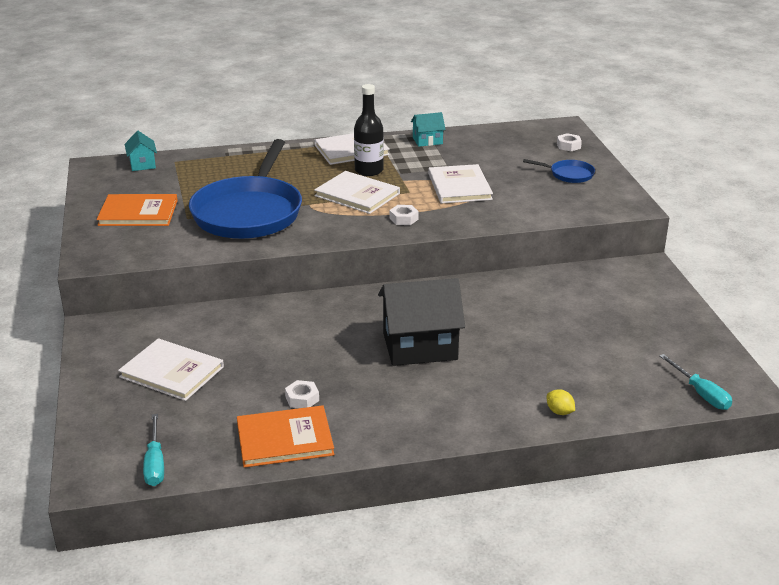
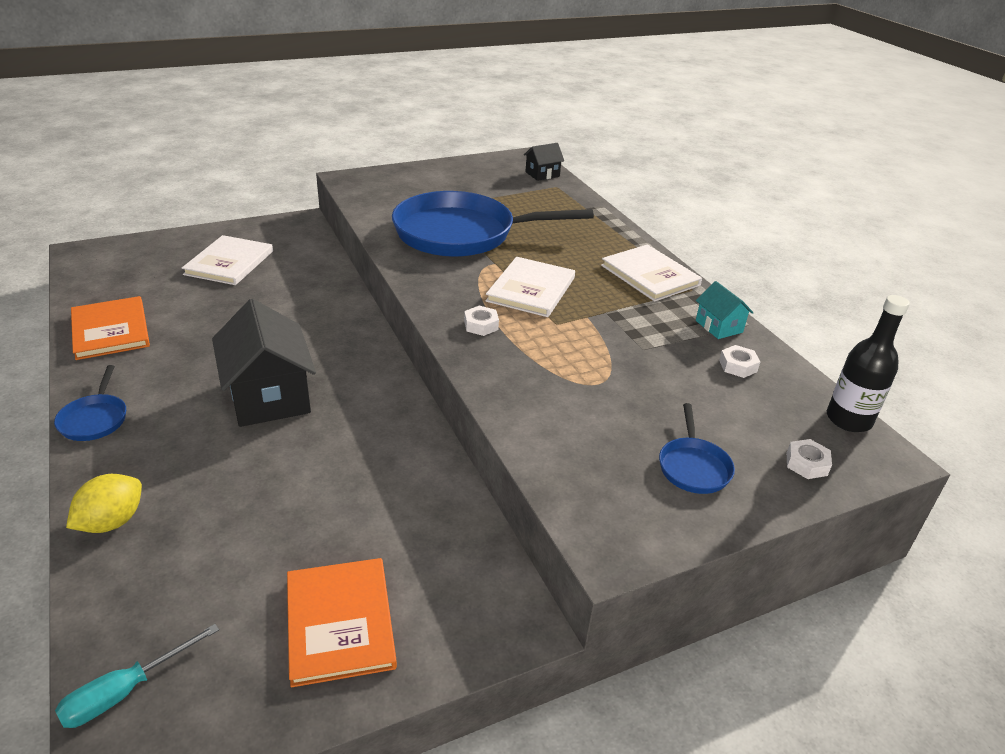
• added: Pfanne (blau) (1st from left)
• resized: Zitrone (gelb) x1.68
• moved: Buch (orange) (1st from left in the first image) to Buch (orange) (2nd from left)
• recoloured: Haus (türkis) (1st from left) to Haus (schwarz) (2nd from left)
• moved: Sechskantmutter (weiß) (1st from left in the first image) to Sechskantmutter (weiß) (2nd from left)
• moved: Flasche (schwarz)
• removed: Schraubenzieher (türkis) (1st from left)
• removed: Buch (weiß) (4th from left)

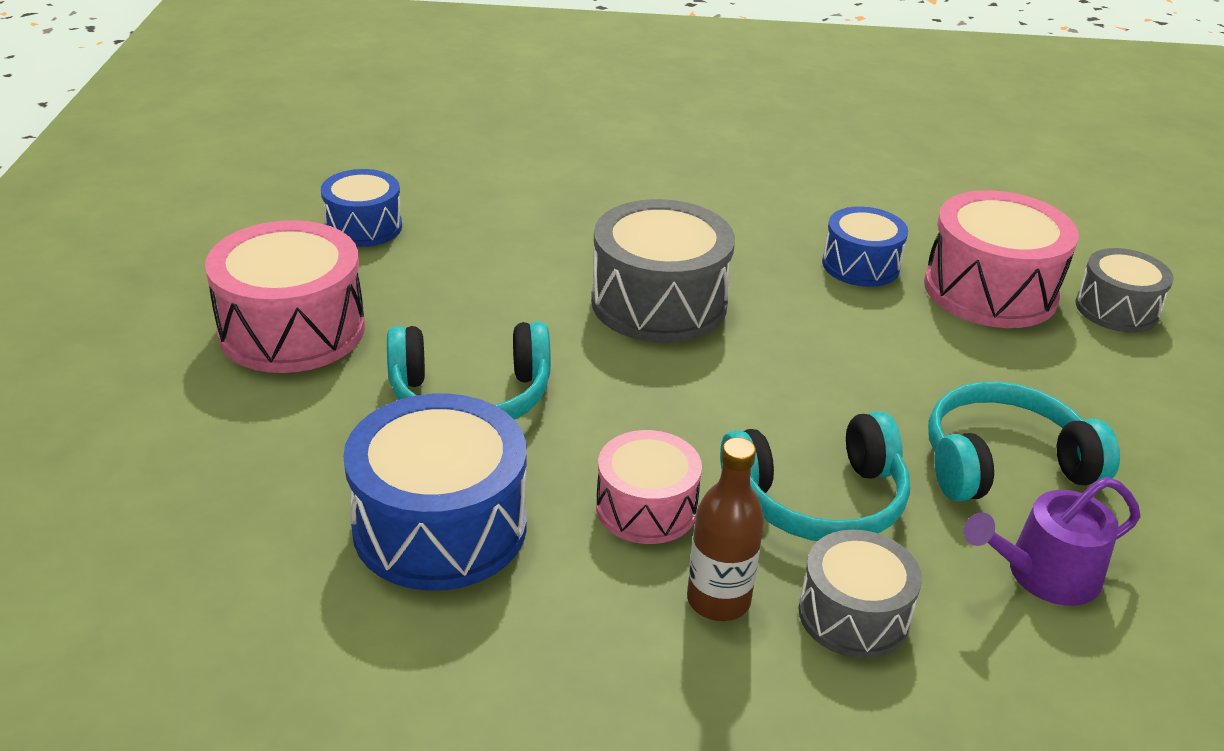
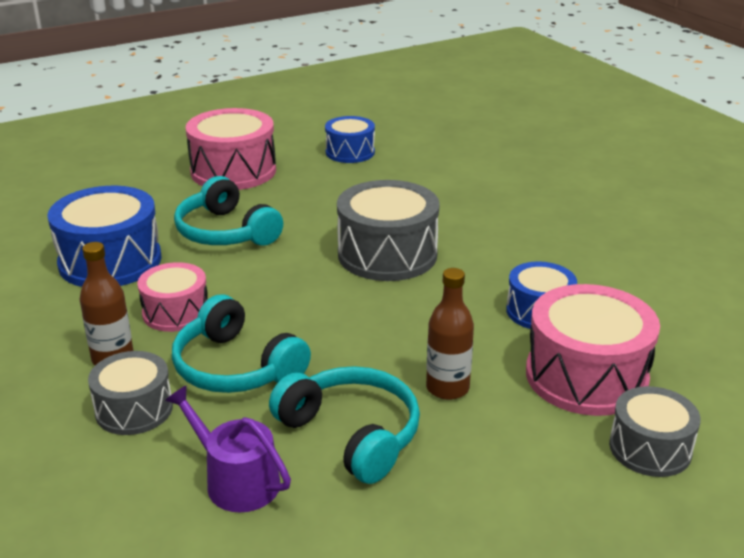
• added: Flasche (braun) (2nd from left)

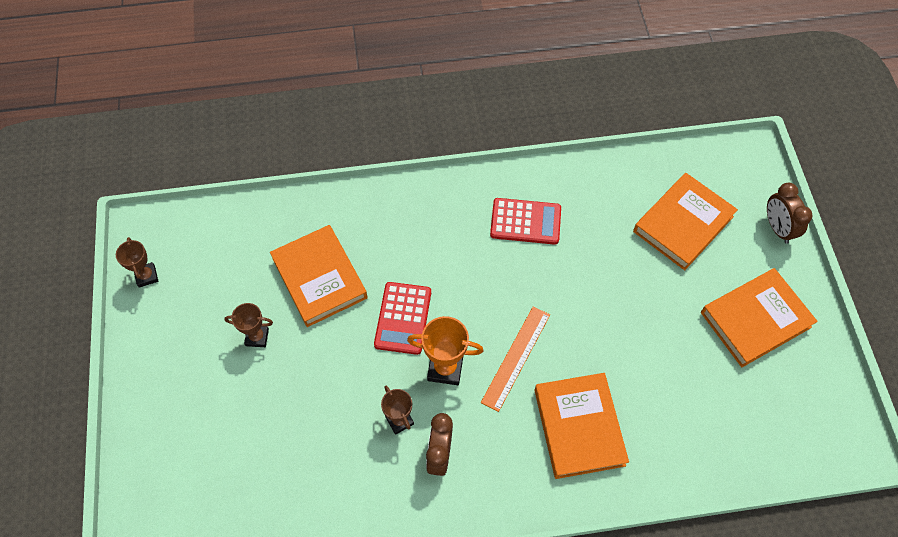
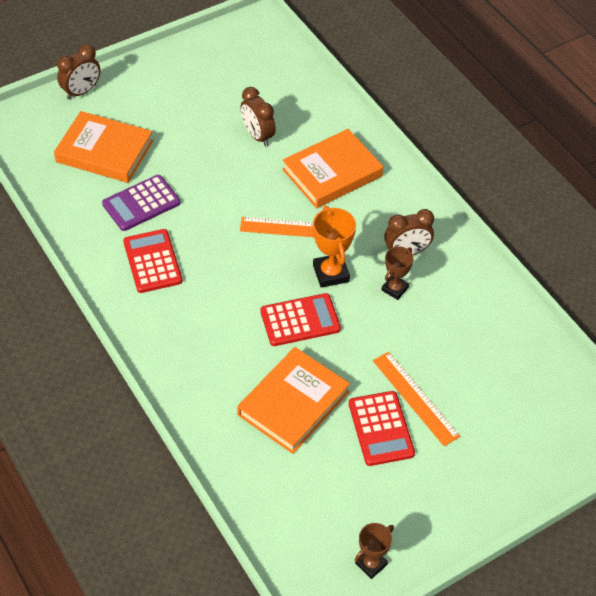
• added: Taschenrechner (lila)
• added: Wecker (braun) (2nd from left)
• replaced: Pokal (braun) (2nd from left) to Taschenrechner (rot) (3rd from left)
• added: Lineal (orange) (2nd from left)
• removed: Buch (orange) (4th from left)

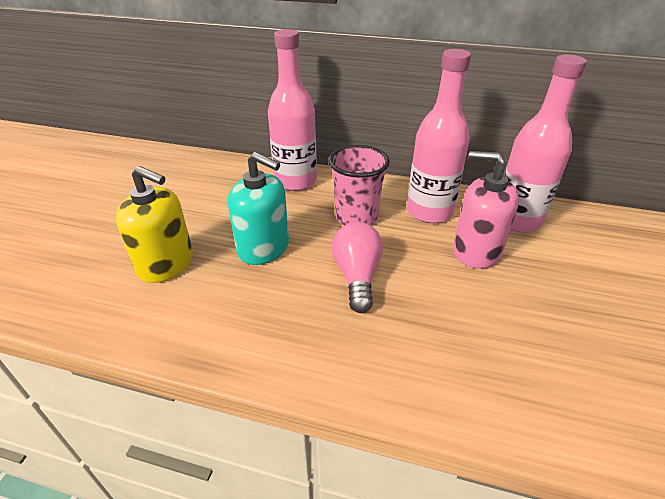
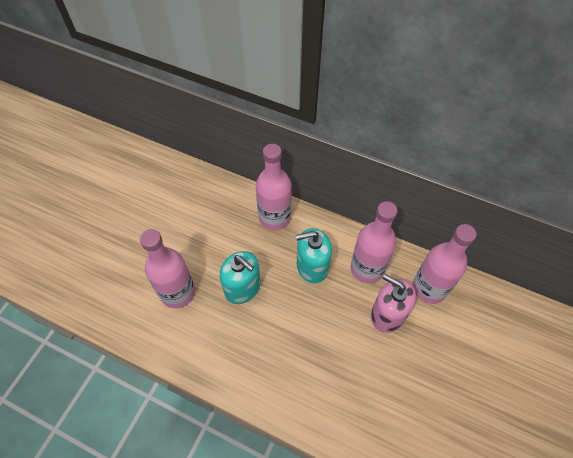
• replaced: Seifenspender (gelb) to Flasche (rosa) (1st from left)
• replaced: Becher (rosa) to Seifenspender (türkis) (2nd from left)
• removed: Glühbirne (rosa)

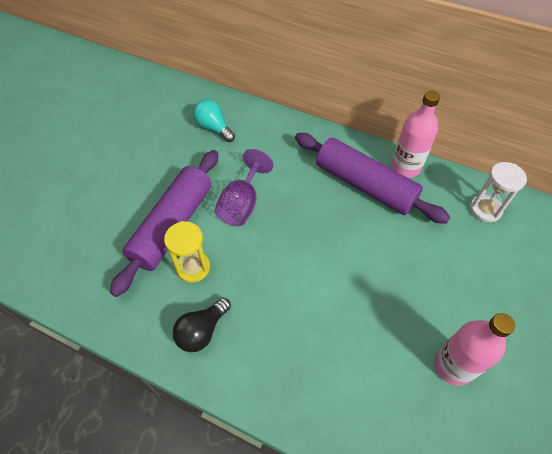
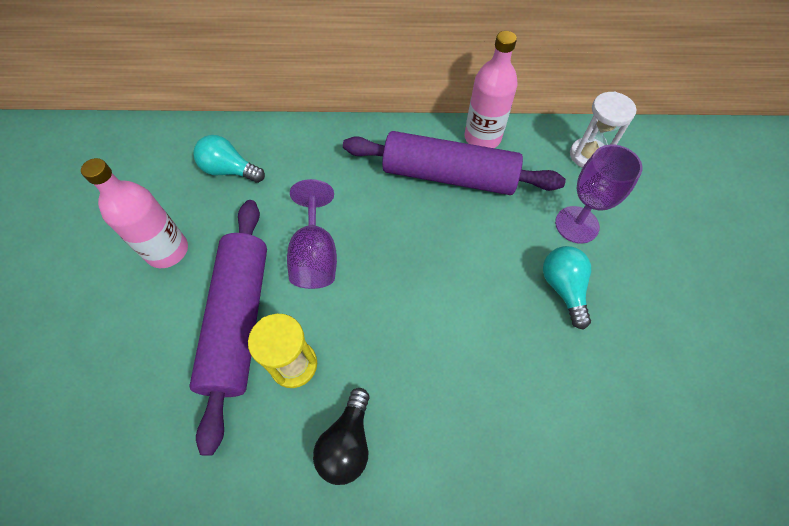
• moved: Flasche (rosa) (2nd from left in the first image) to Flasche (rosa) (1st from left)
• added: Glühbirne (türkis) (2nd from left)
• added: Kelch (lila) (2nd from left)

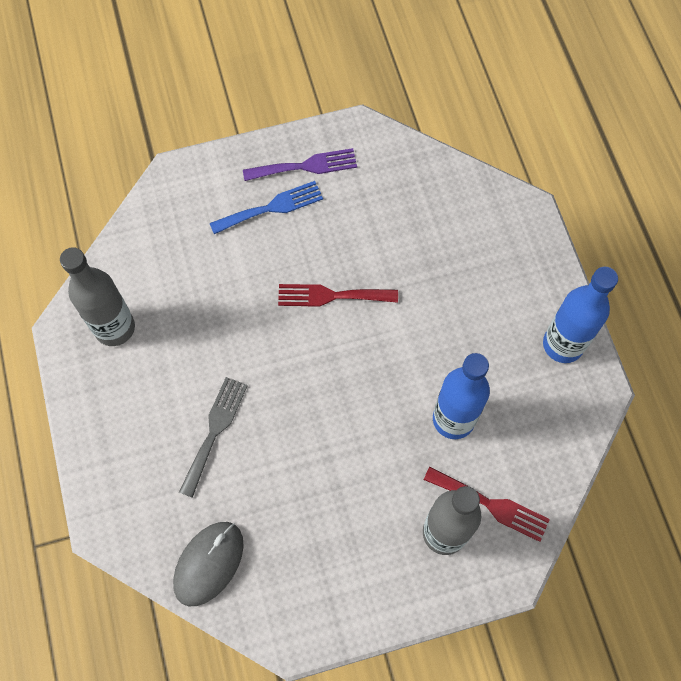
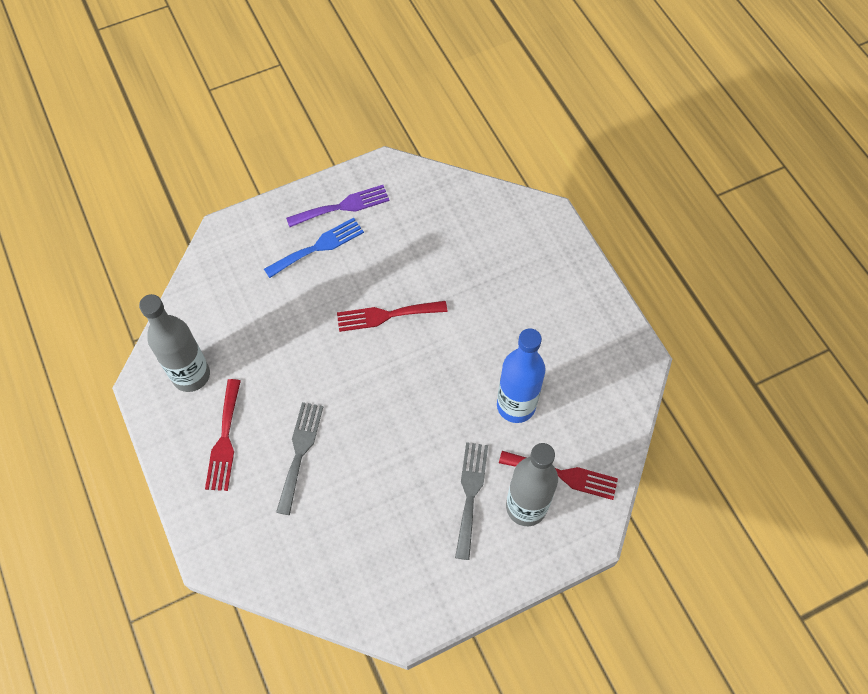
• added: Gabel (rot) (1st from left)
• added: Gabel (grau) (2nd from left)
• removed: Computermaus (grau)
• removed: Flasche (blau) (2nd from left)

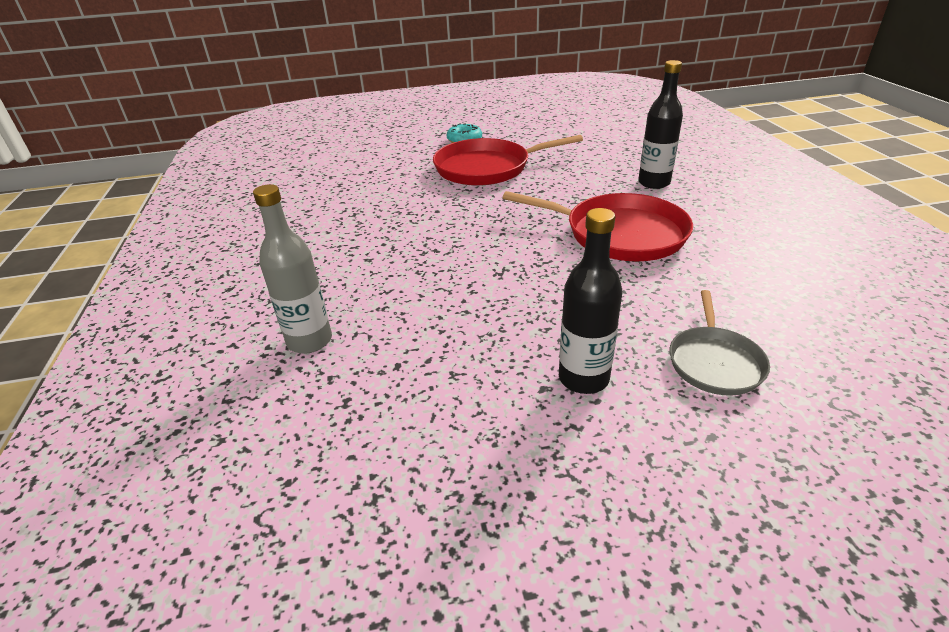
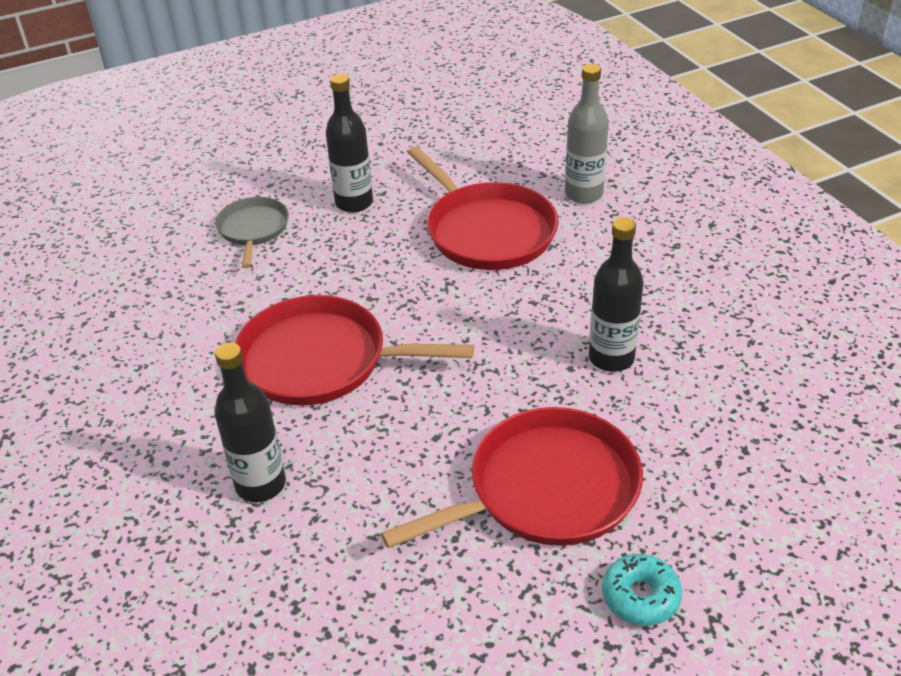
• added: Pfanne (rot) (2nd from left)
• added: Flasche (schwarz) (3rd from left)

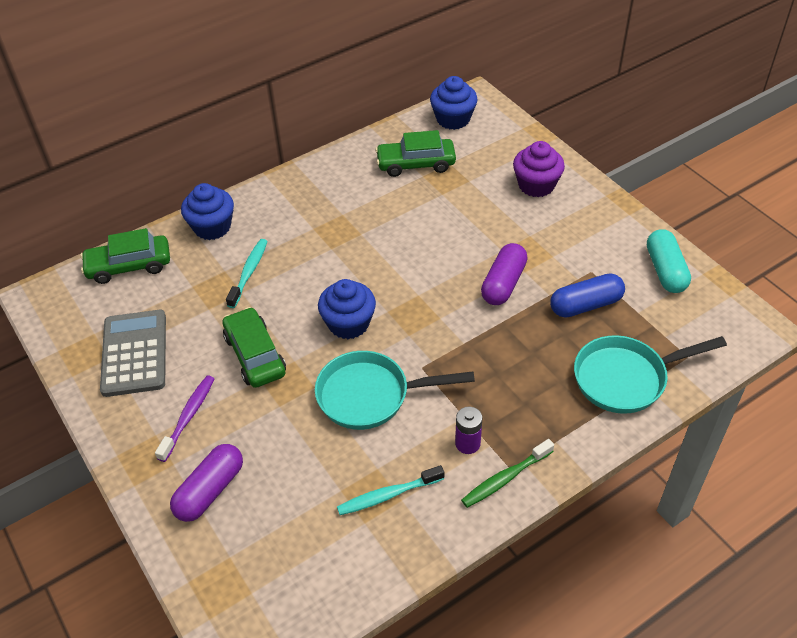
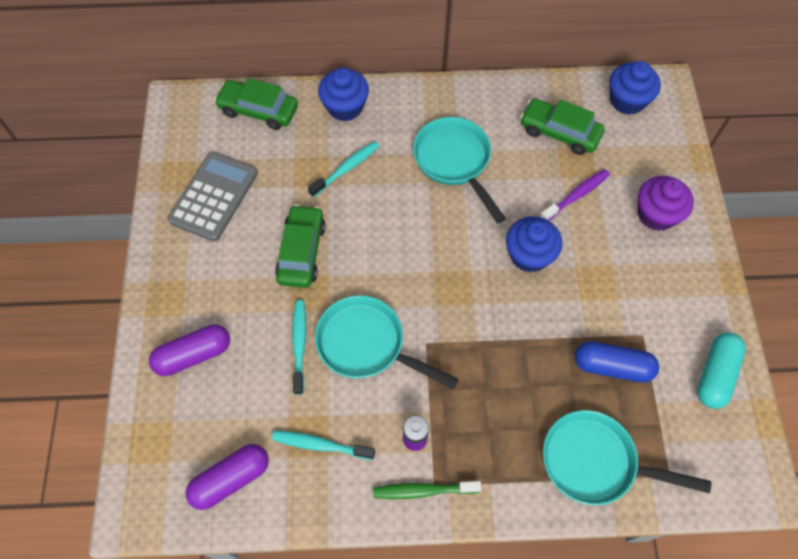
• moved: Kapsel (lila) (2nd from left)
• added: Zahnbürste (türkis) (1st from left)
• added: Pfanne (türkis) (2nd from left)
• moved: Muffin (blau) (2nd from left)
• moved: Zahnbürste (lila)

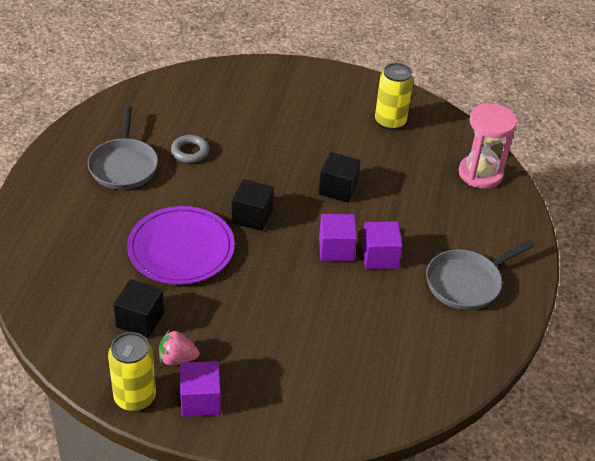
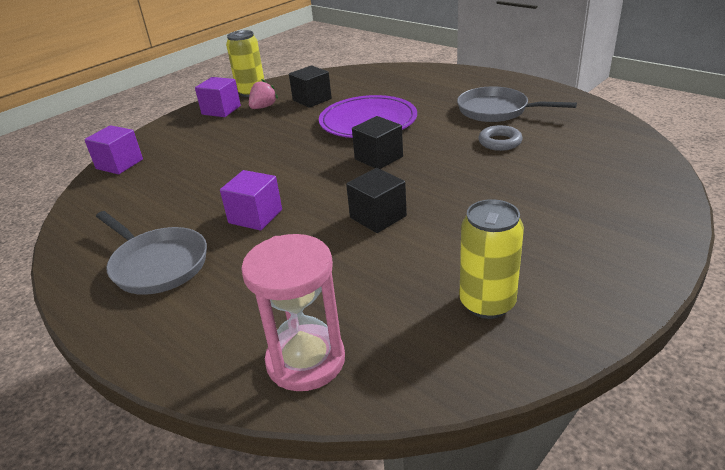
• moved: Kubus (lila) (2nd from left in the first image) to Kubus (lila) (1st from left)
• turned: Pfanne (grau) (2nd from left in the first image) 135 degrees clockwise

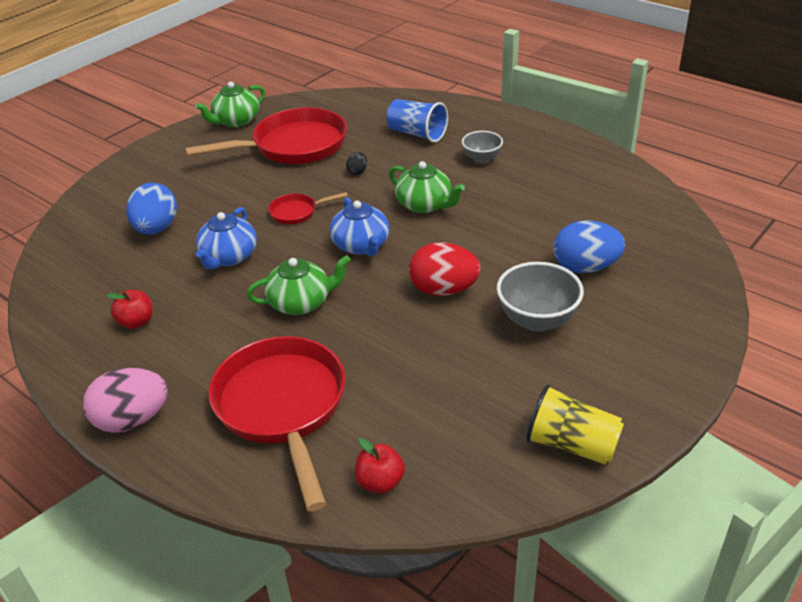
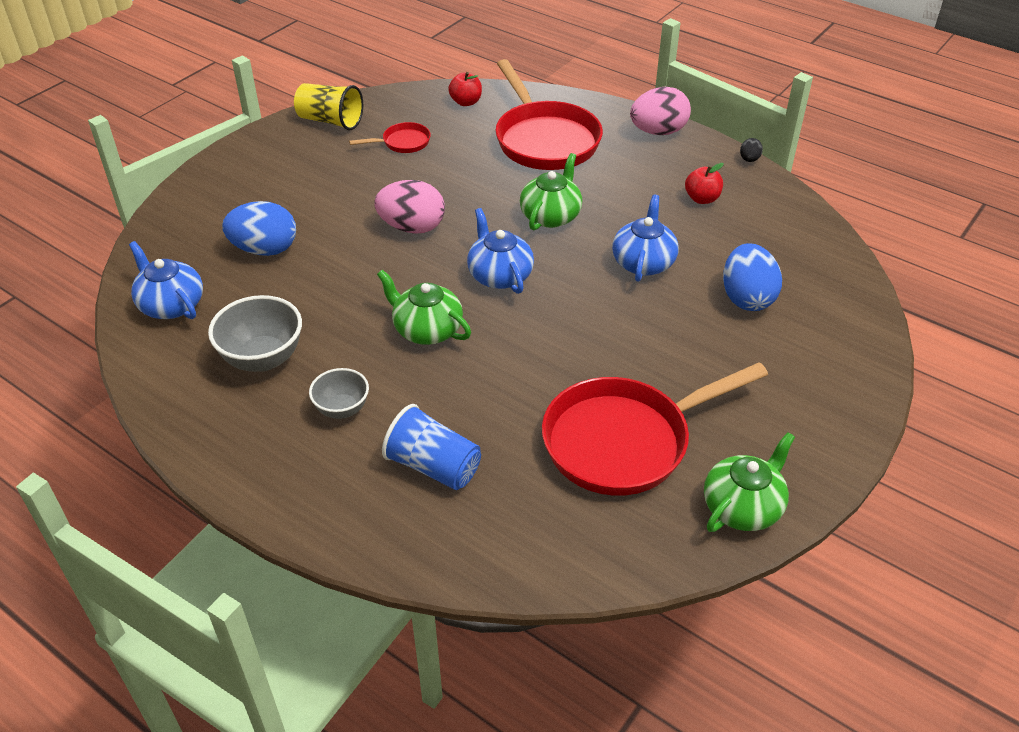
• added: Teekanne (blau) (1st from left)
• moved: Schüssel (grau) (2nd from left in the first image) to Schüssel (grau) (1st from left)
• moved: Pfanne (rot) (3rd from left in the first image) to Pfanne (rot) (1st from left)
• recoloured: Ei (rot) to Ei (rosa) (1st from left)
• turned: Teekanne (grün) (2nd from left) 135 degrees clockwise
• moved: Ei (schwarz)

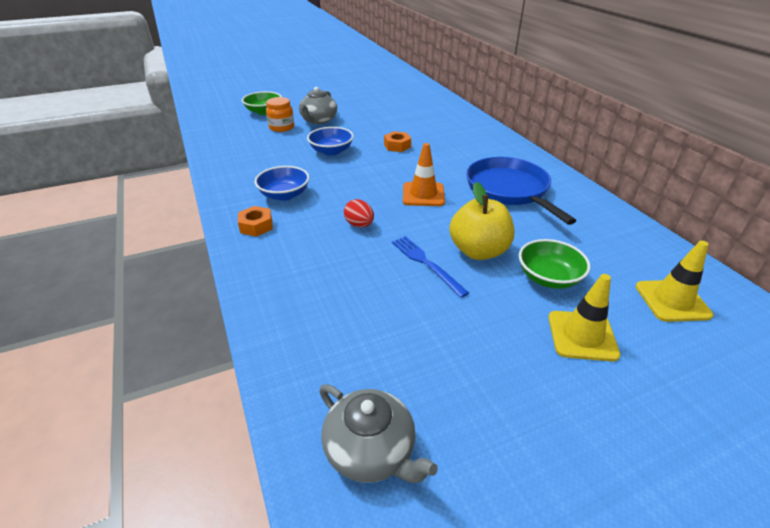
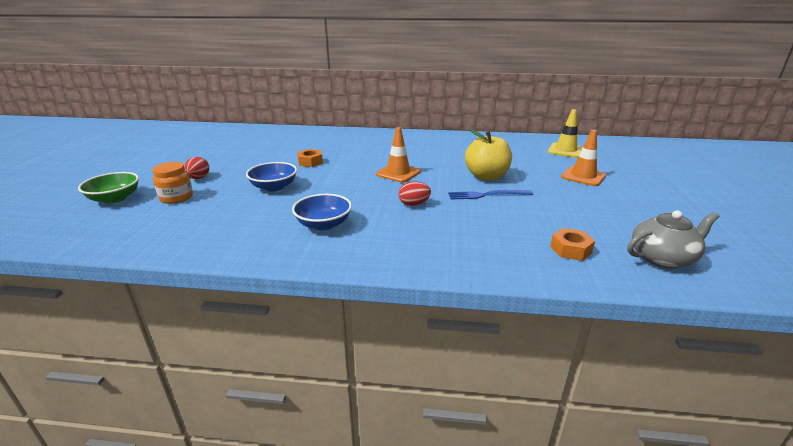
• replaced: Teekanne (grau) (1st from left) to Ei (rot) (1st from left)
• moved: Sechskantmutter (orange) (1st from left in the first image) to Sechskantmutter (orange) (2nd from left)
• recoloured: Leitkegel (gelb) (1st from left) to Leitkegel (orange) (2nd from left)
• removed: Pfanne (blau)
• removed: Schüssel (grün) (2nd from left)

